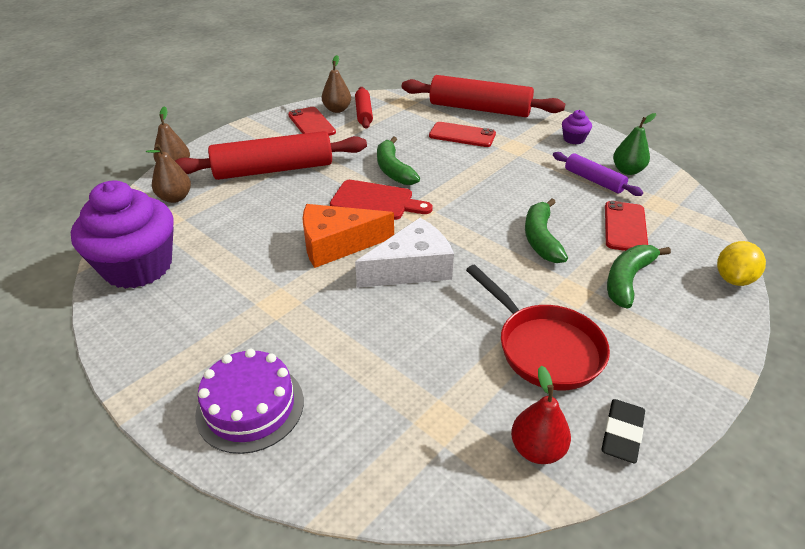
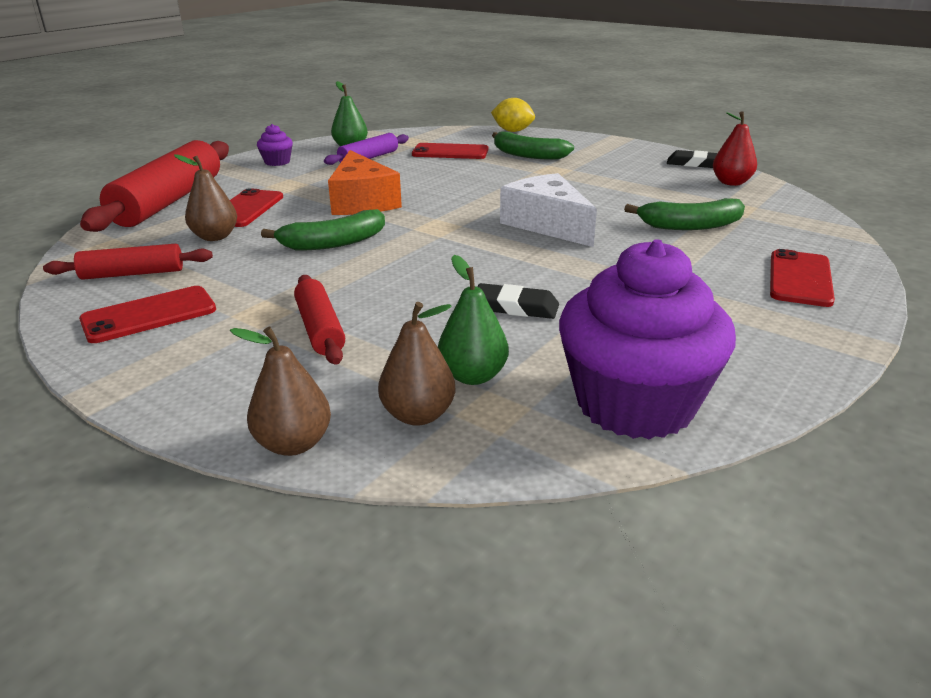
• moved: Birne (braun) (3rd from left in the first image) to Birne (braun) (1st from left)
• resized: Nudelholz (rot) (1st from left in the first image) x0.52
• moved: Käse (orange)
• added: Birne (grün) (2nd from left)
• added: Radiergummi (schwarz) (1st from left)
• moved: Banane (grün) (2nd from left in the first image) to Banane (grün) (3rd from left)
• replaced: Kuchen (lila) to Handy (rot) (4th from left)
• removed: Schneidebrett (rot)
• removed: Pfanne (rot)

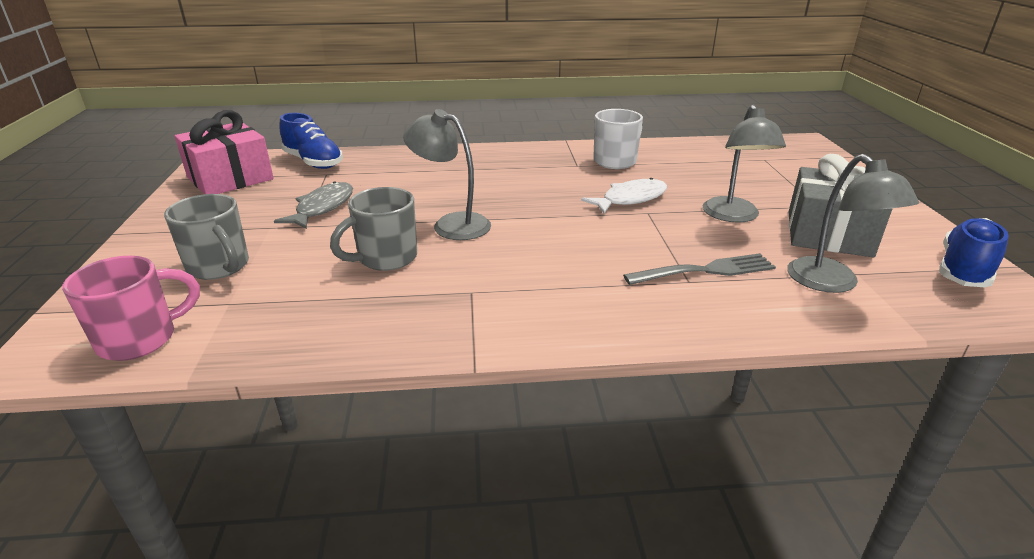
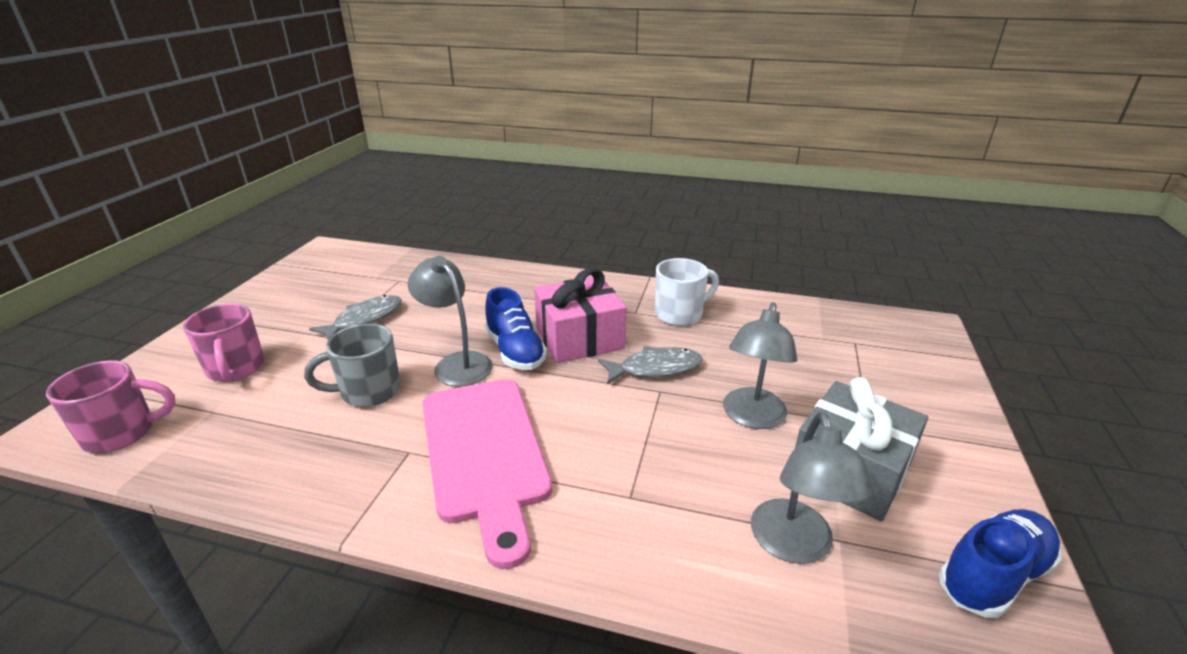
• recoloured: Tasse (grau) (1st from left) to Tasse (rosa) (2nd from left)
• added: Schneidebrett (rosa)
• moved: Schuh (blau) (1st from left)
• moved: Geschenk (rosa)
• recoloured: Fisch (weiß) to Fisch (grau) (2nd from left)
• removed: Gabel (grau)

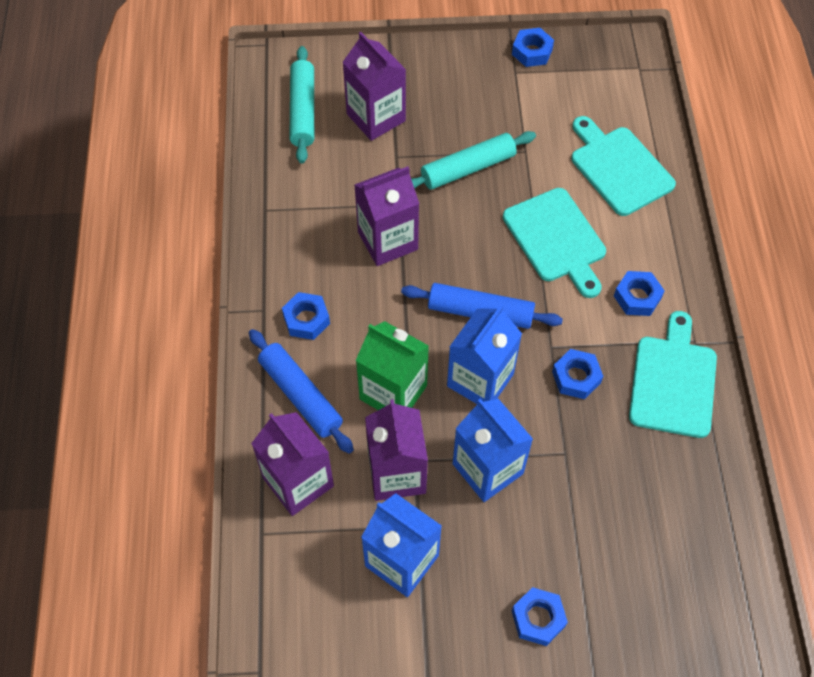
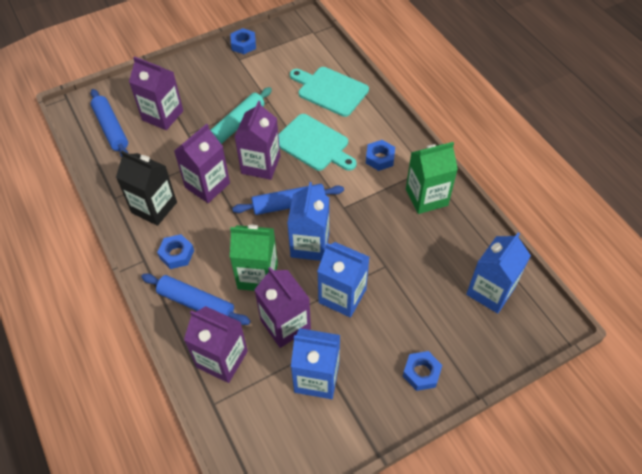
• recoloured: Nudelholz (türkis) (1st from left) to Nudelholz (blau) (1st from left)
• added: Getränkekarton (schwarz)
• added: Getränkekarton (lila) (4th from left)
• replaced: Schneidebrett (türkis) (3rd from left) to Getränkekarton (grün) (2nd from left)
• added: Getränkekarton (blau) (4th from left)
• removed: Sechskantmutter (blau) (4th from left)

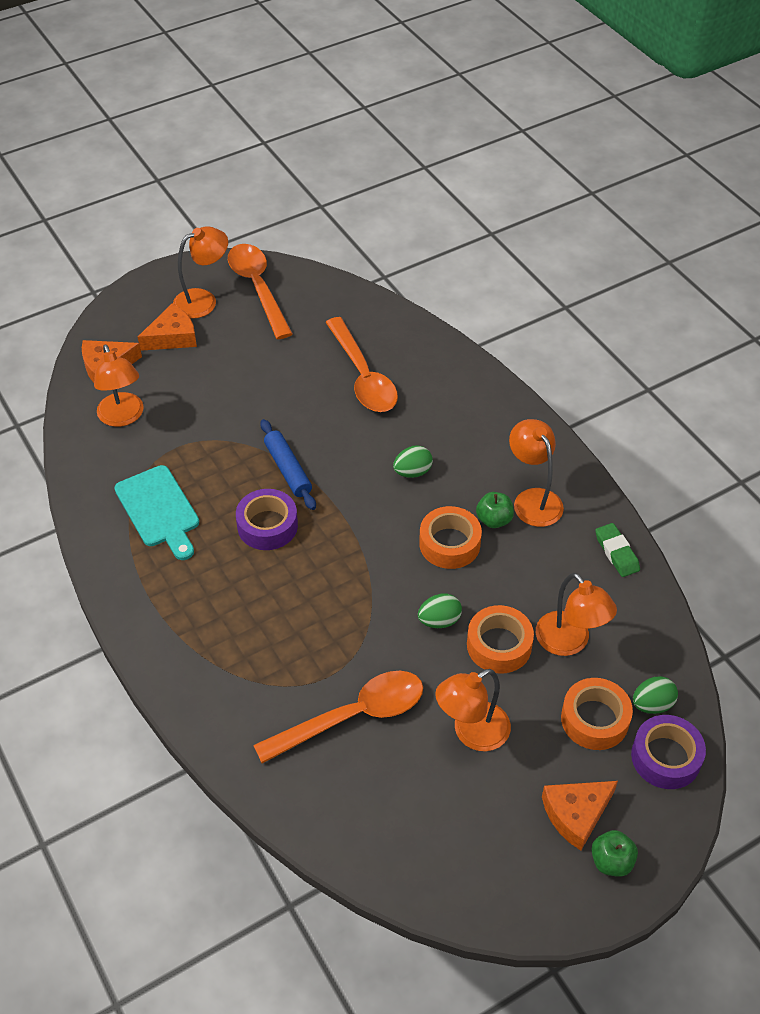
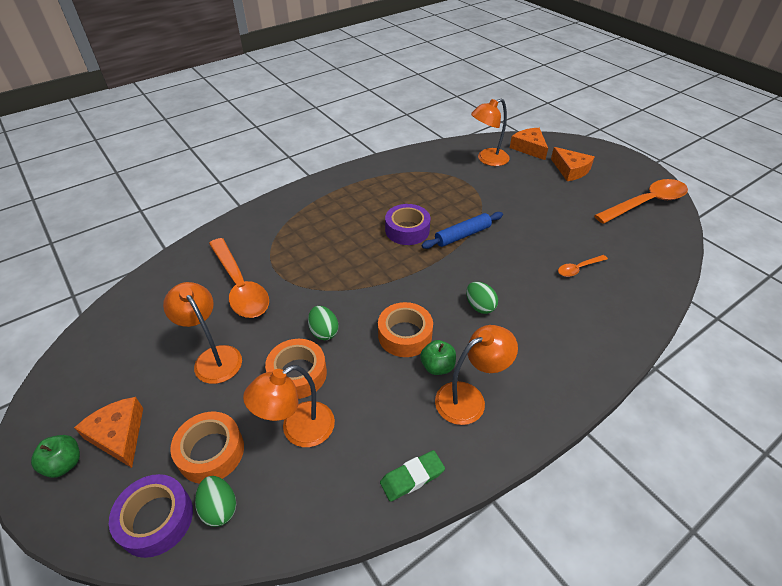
• resized: Löffel (orange) (3rd from left in the first image) x0.47
• removed: Schneidebrett (türkis)
• removed: Lampe (orange) (2nd from left)

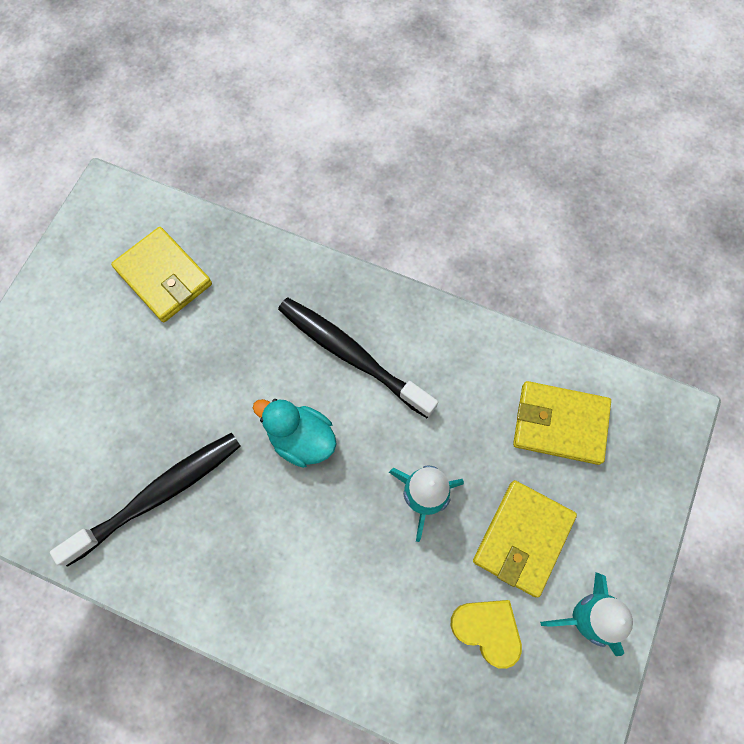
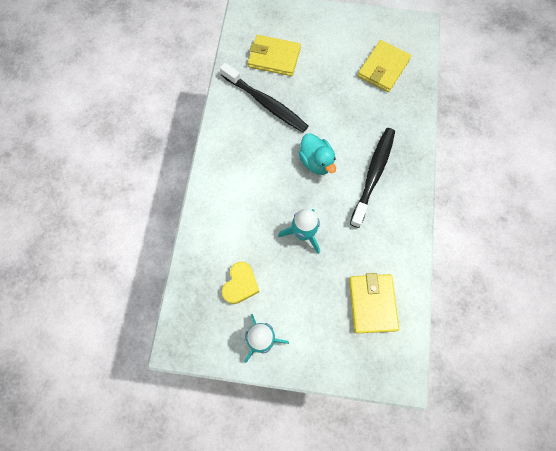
• moved: Geldbörse (gelb) (2nd from left in the first image) to Geldbörse (gelb) (1st from left)
• turned: Ente (türkis) 135 degrees clockwise

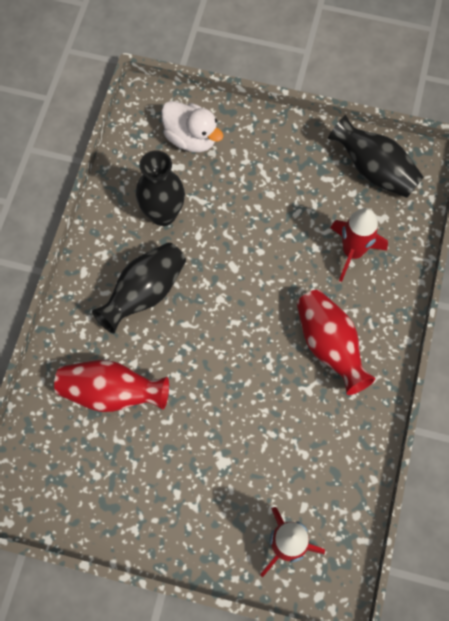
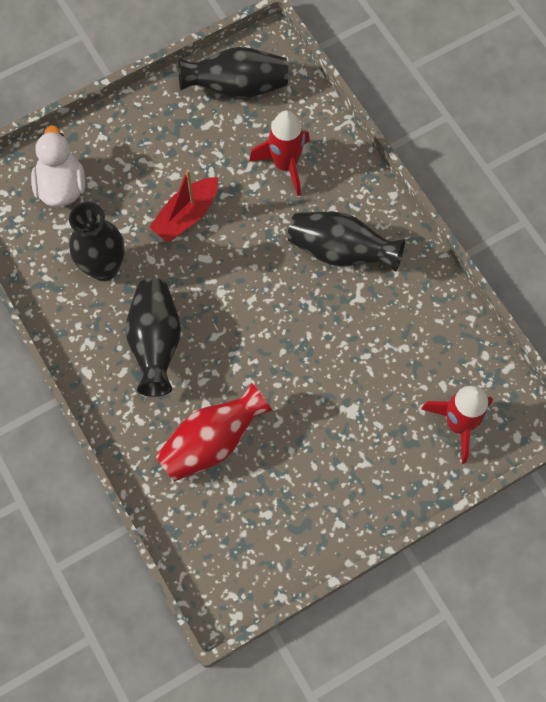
• turned: Ente (weiß) 90 degrees counterclockwise
• added: Boot (rot)
• recoloured: Vase (rot) (2nd from left) to Vase (schwarz) (4th from left)

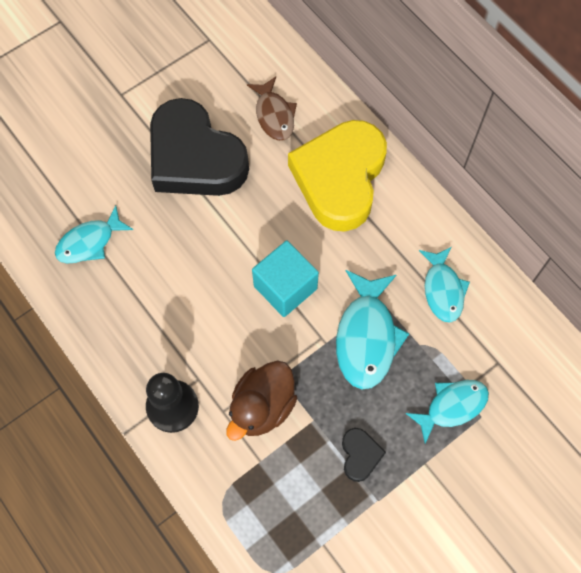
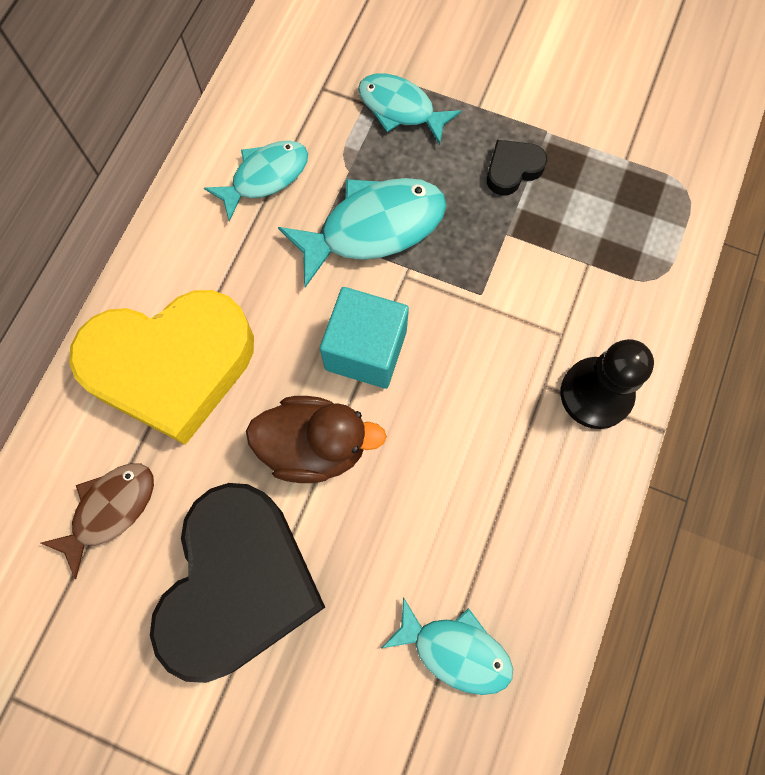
• moved: Ente (braun)

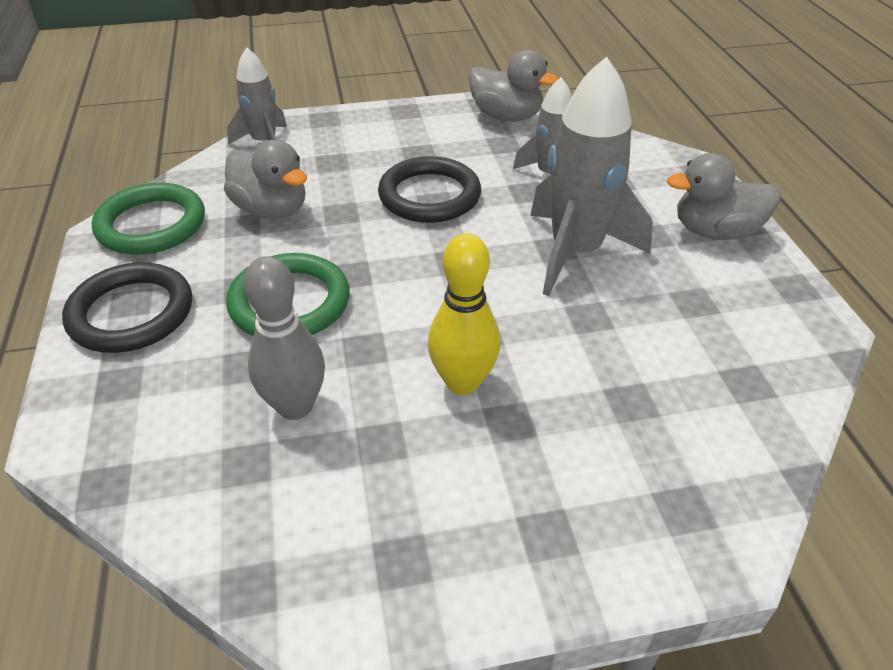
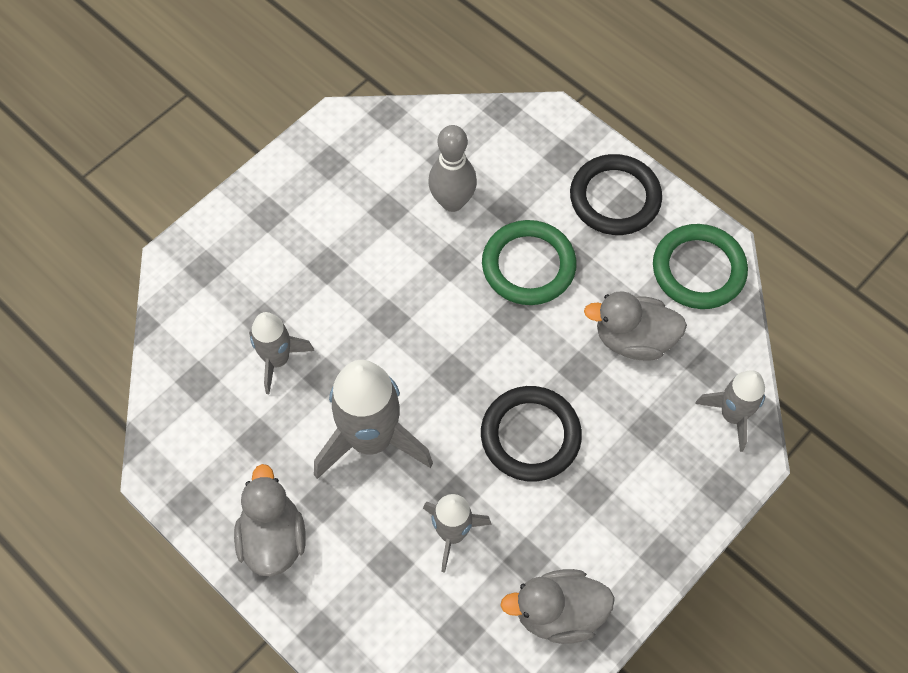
• turned: Ente (grau) (3rd from left in the first image) 60 degrees counterclockwise
• added: Rakete (grau) (1st from left)
• removed: Bowlingkegel (gelb)

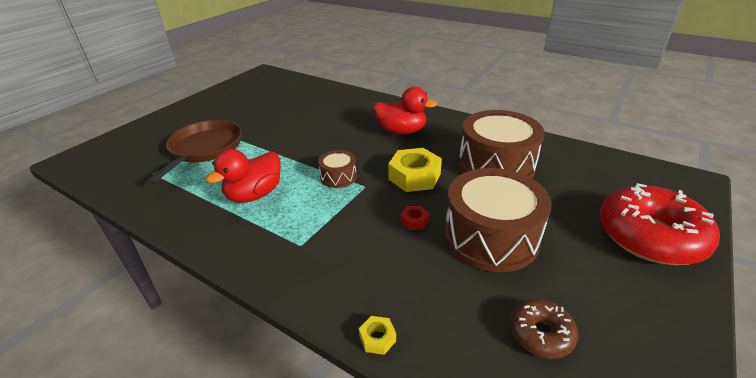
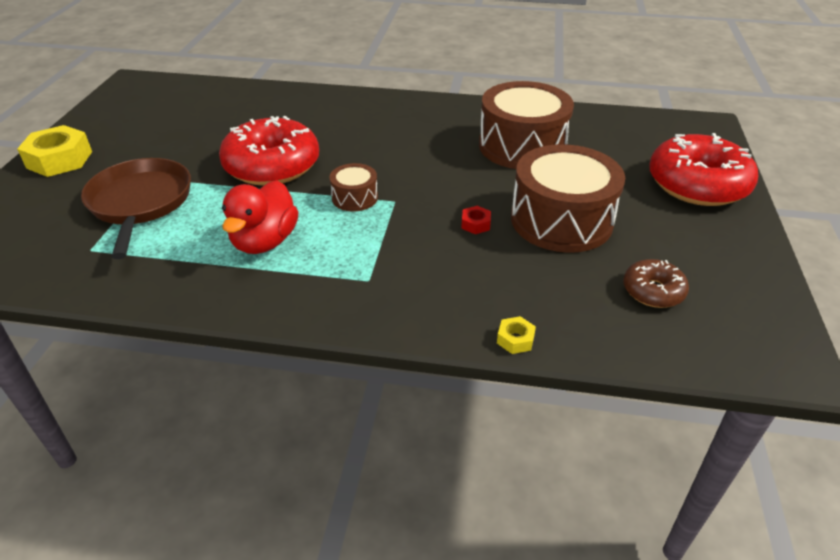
• moved: Sechskantmutter (gelb) (2nd from left in the first image) to Sechskantmutter (gelb) (1st from left)
• added: Donut (rot) (1st from left)
• removed: Ente (rot) (2nd from left)

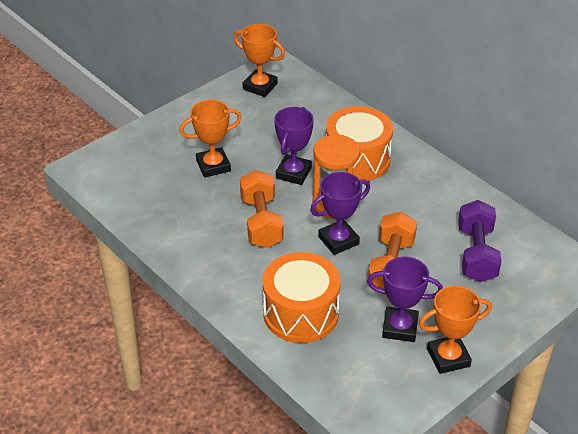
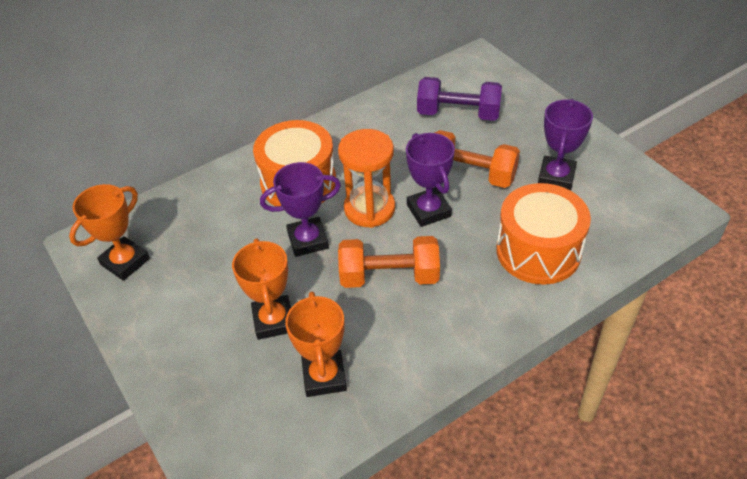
• turned: Pokal (lila) (1st from left) 45 degrees counterclockwise
• moved: Pokal (orange) (3rd from left)

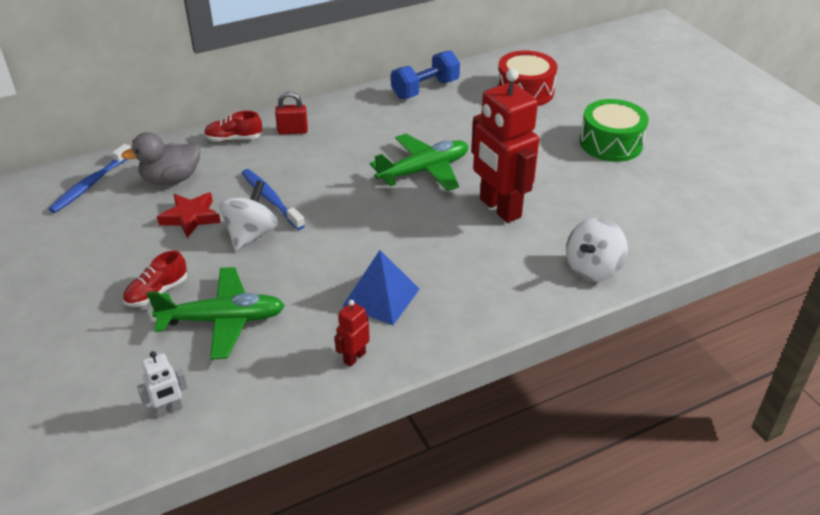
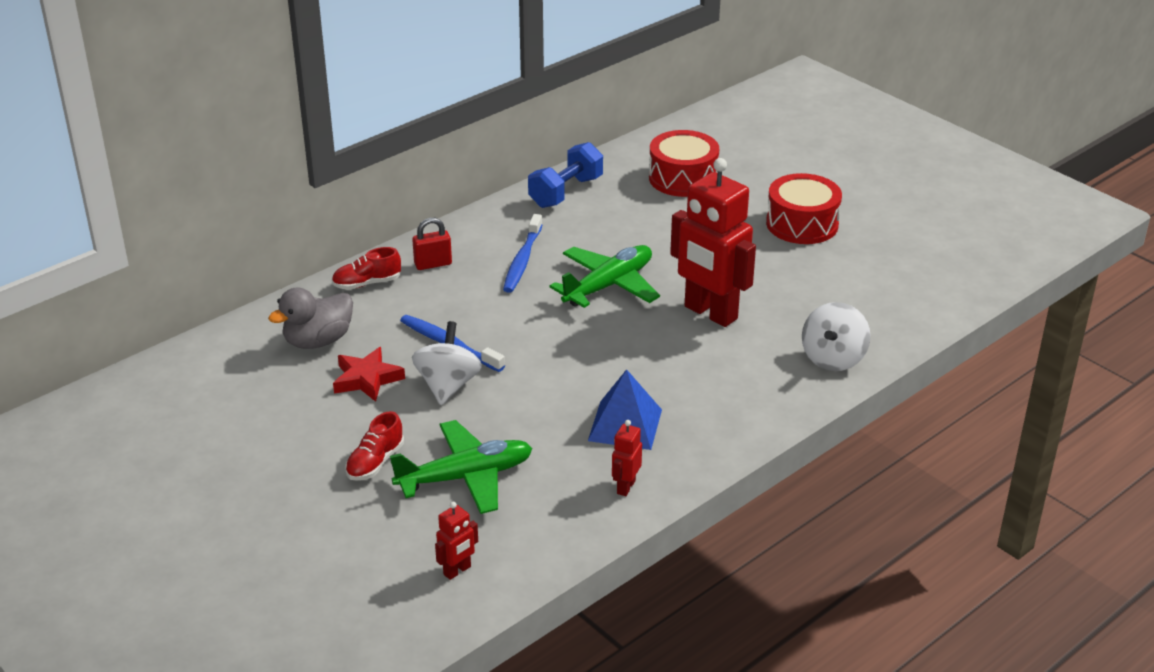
• recoloured: Roboter (weiß) to Roboter (rot) (1st from left)
• moved: Zahnbürste (blau) (1st from left in the first image) to Zahnbürste (blau) (2nd from left)
• recoloured: Trommel (grün) to Trommel (rot) (2nd from left)

